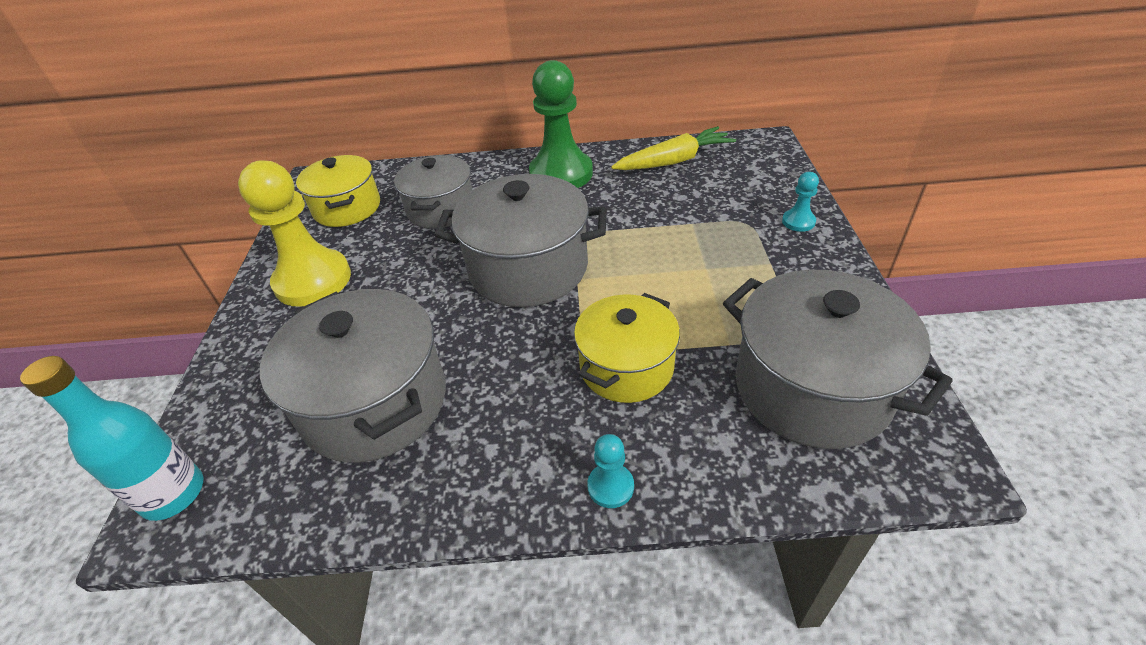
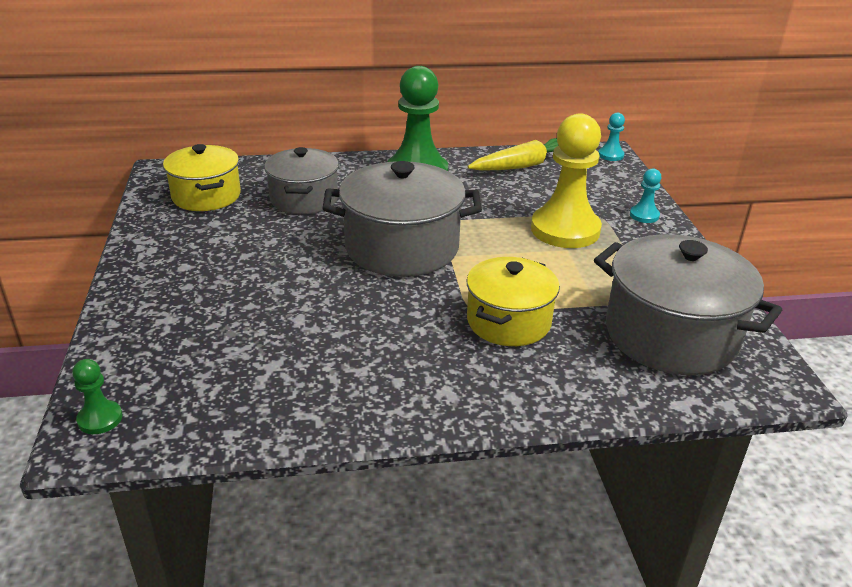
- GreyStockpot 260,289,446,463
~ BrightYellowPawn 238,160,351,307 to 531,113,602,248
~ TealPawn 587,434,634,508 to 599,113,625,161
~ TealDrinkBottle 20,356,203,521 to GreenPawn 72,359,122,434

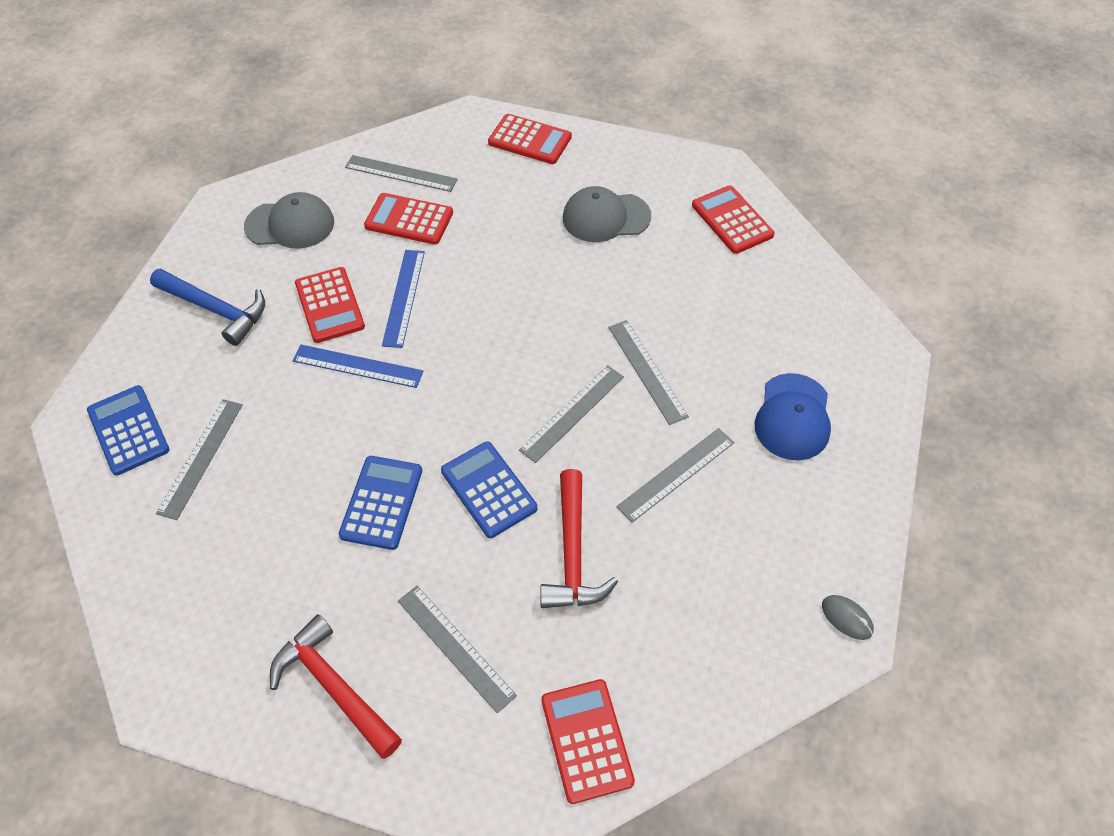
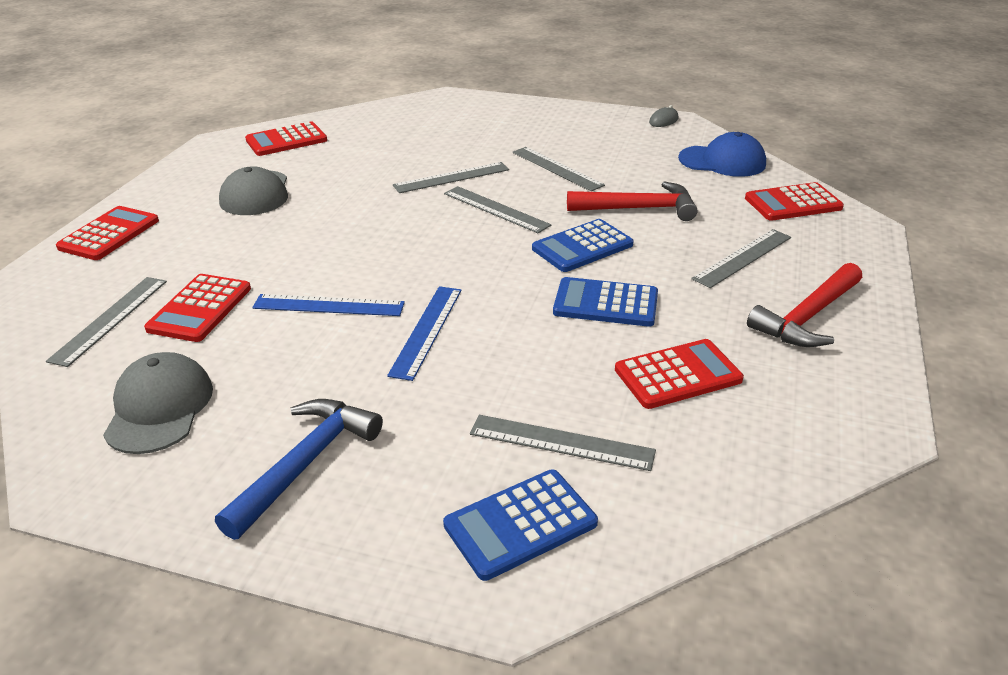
~ ScarletAddingMachine 295,267,365,343 to 615,339,744,409
~ BlueBaseballCap 755,373,831,460 to 678,132,766,177

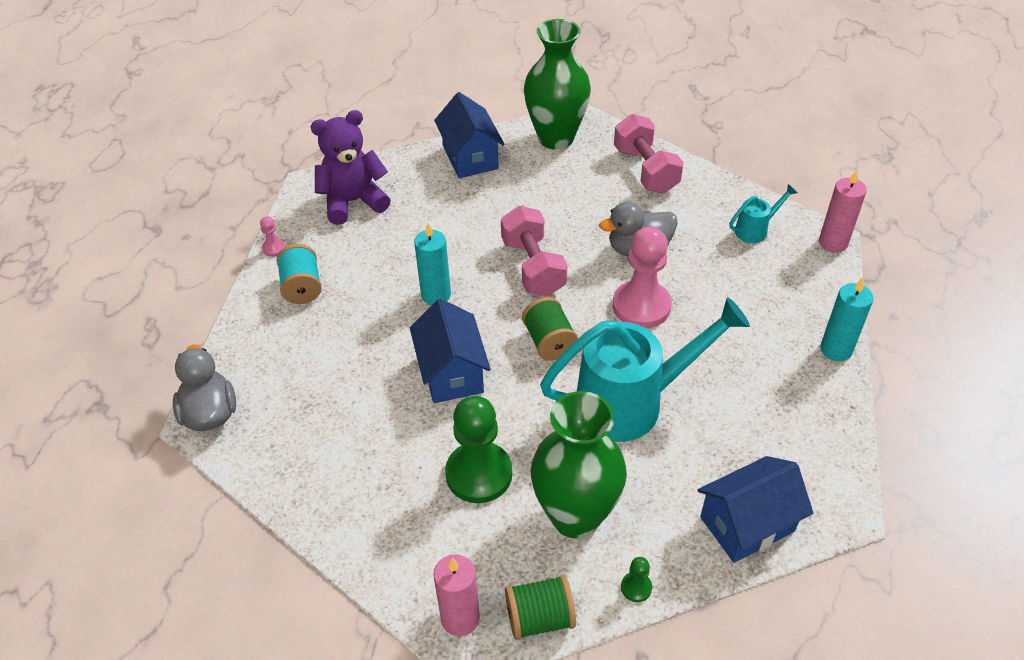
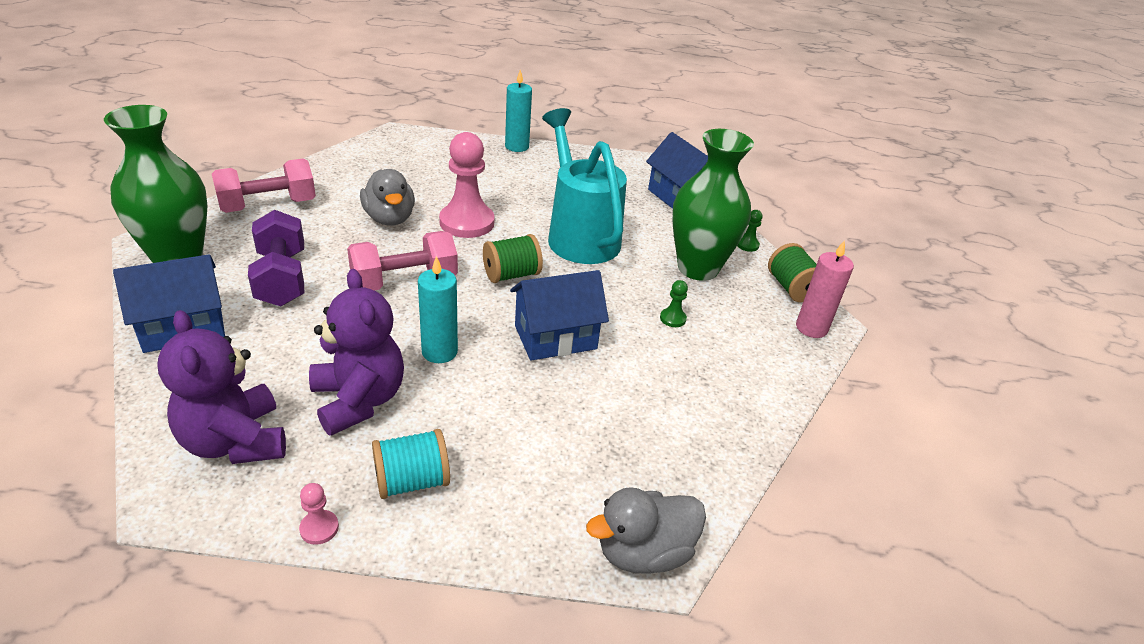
- TealWateringCan 729,184,797,243
- PinkPillarCandle 819,170,867,253
+ PurpleDumbbell 248,210,304,306
+ PurpleTeddyBear 309,269,404,436
~ GreenPawn 445,396,512,503 = 660,280,688,327 x0.42

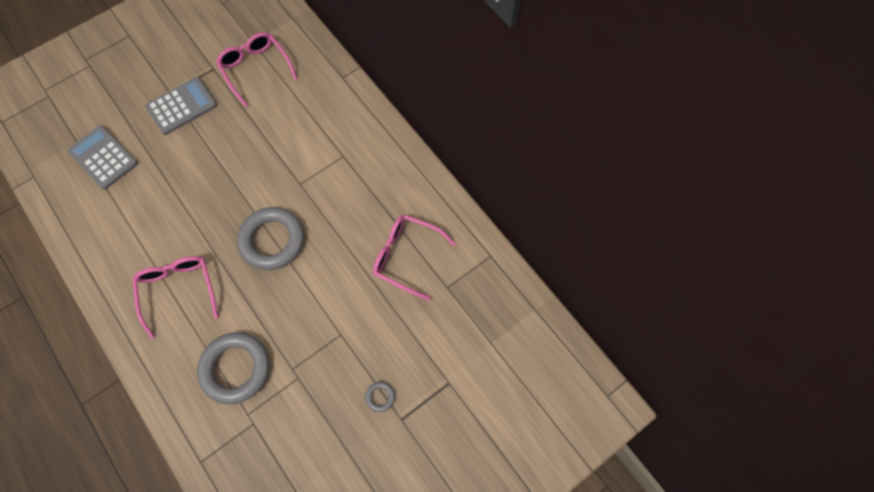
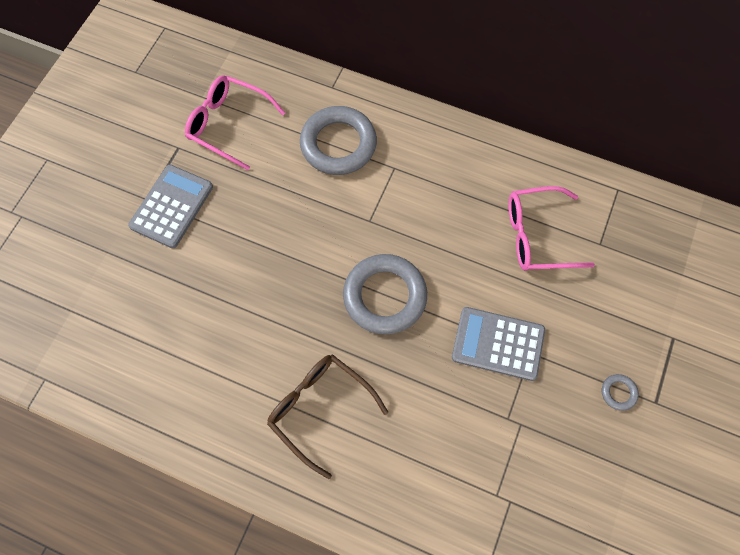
~ GreyAddingMachine 67,125,138,190 to 452,307,545,381
~ GreyRing 197,332,270,405 to 300,106,377,175
~ PinkEyeglasses 133,256,218,338 to RussetEyeglasses 267,354,388,479

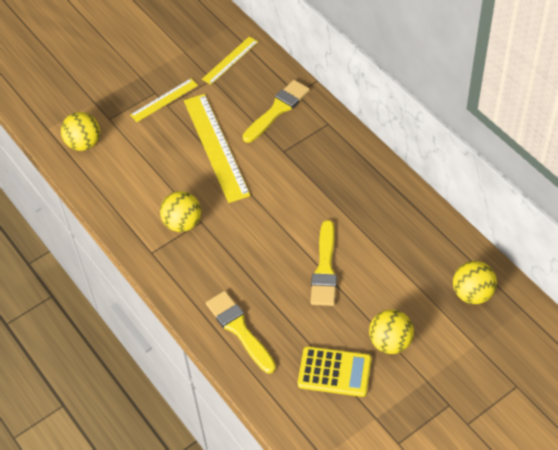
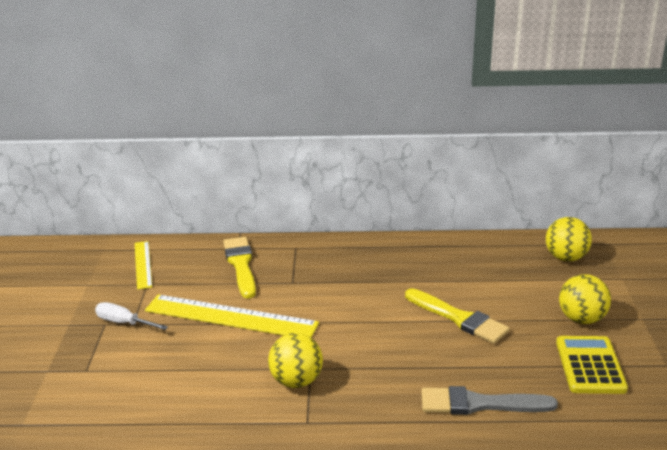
- BrightYellowBall 61,112,100,151
~ BrightYellowRuler 130,79,198,122 to SnowWhiteScrewdriver 95,302,168,330
~ BrightYellowBrush 206,291,276,374 to GreyBrush 421,386,558,415
~ BrightYellowAddingMachine 298,346,372,397 = 556,336,628,394 45 degrees counterclockwise

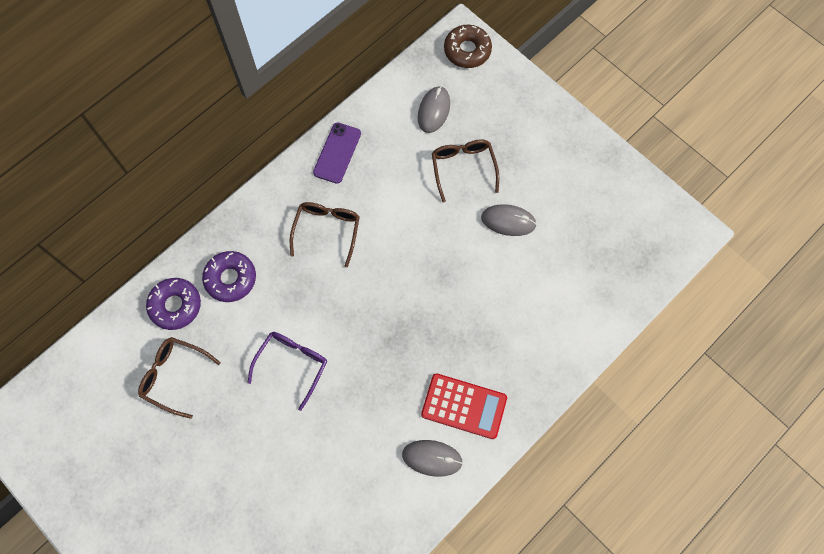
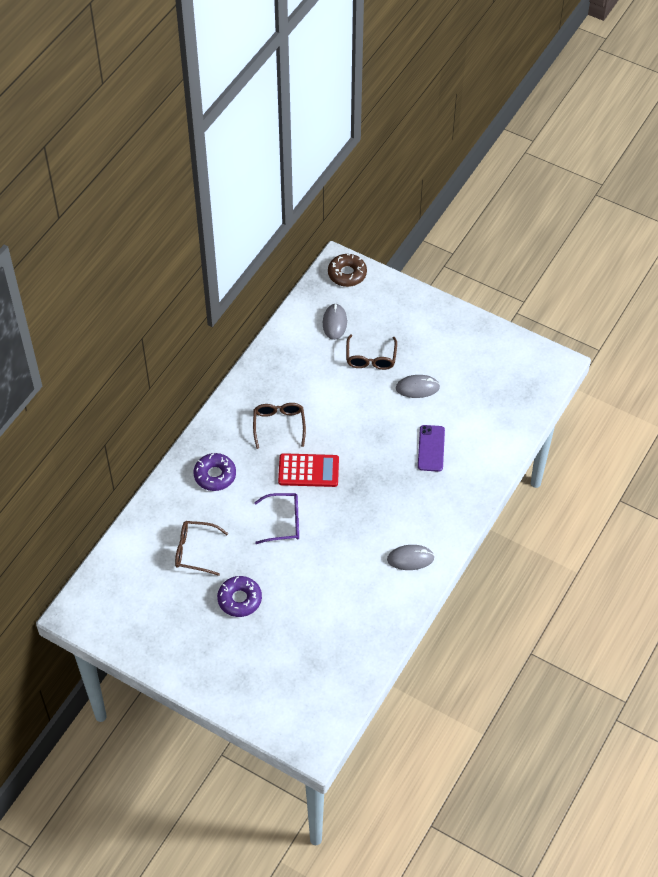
~ PurpleDoughnut 146,278,201,330 to 217,576,262,617
~ PurpleMobilePhone 313,123,361,184 to 418,425,445,472
~ ScarletAddingMachine 421,373,507,439 to 278,453,339,487
~ PurpleEyeglasses 248,332,327,411 = 254,493,299,544 75 degrees clockwise
~ RussetEyeglasses 432,139,499,203 = 346,334,397,370 150 degrees counterclockwise

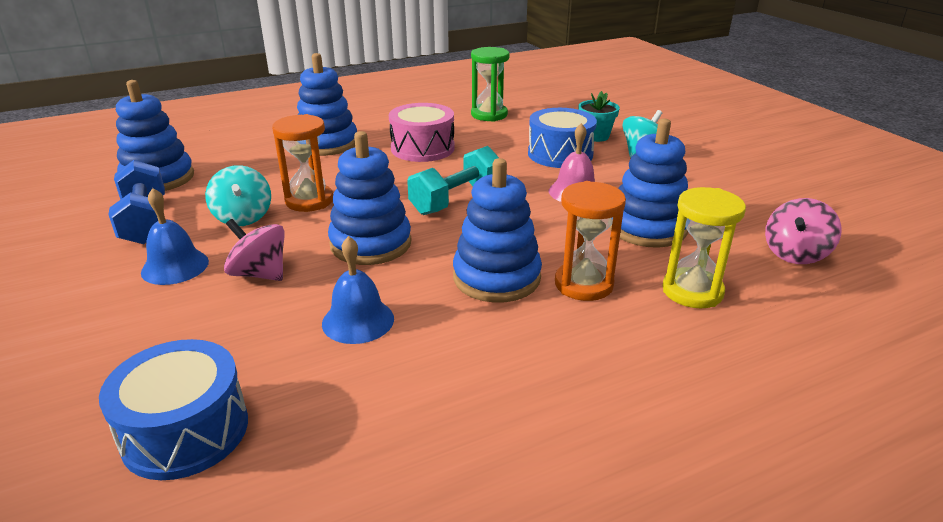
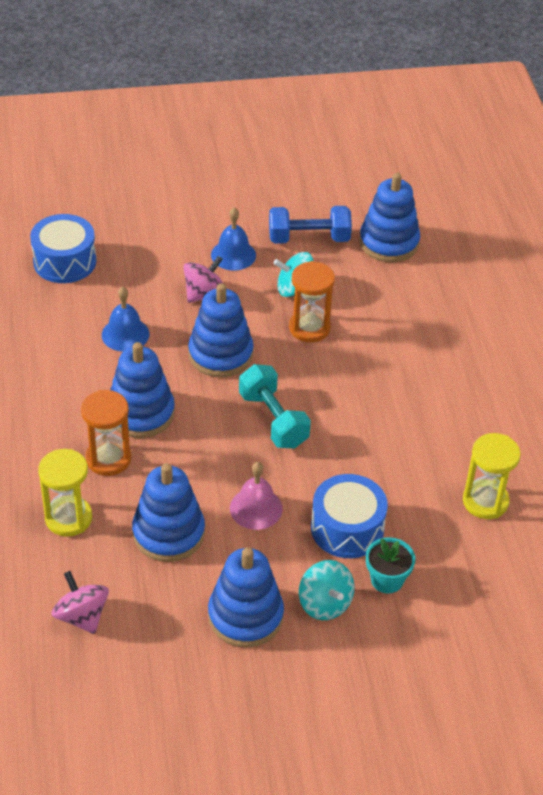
- PinkDrum 389,103,455,162
~ BlueRingStacker 297,53,357,156 to 208,547,284,648
~ GreenHourglass 471,47,510,122 to BrightYellowHourglass 463,433,521,519

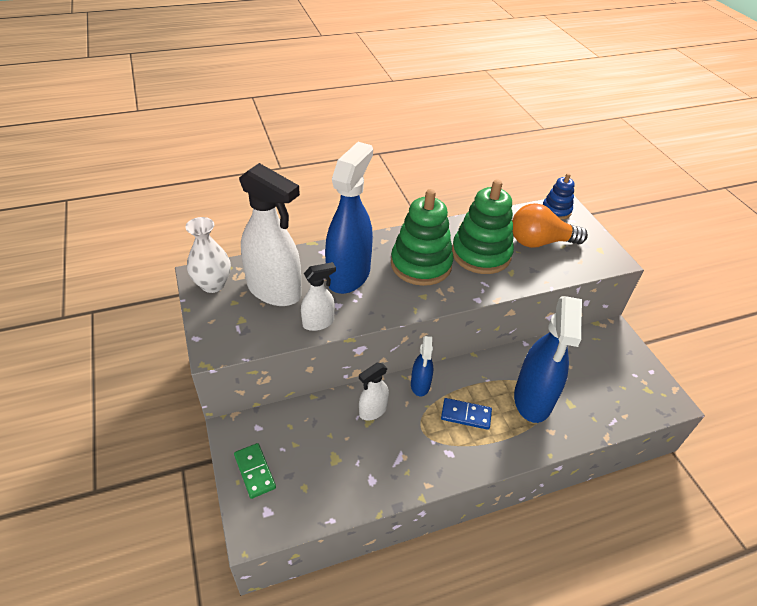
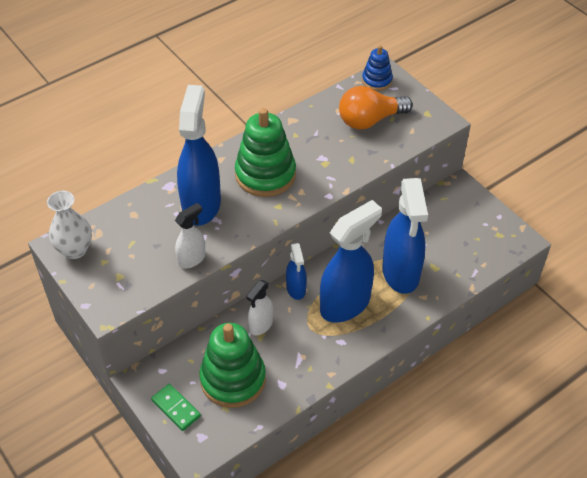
- SnowWhiteSprayBottle 239,163,302,306
~ GreenRingStacker 452,180,514,274 to 199,323,266,408
~ BlueDominoPiece 441,398,492,430 to BlueSprayBottle 320,200,382,323

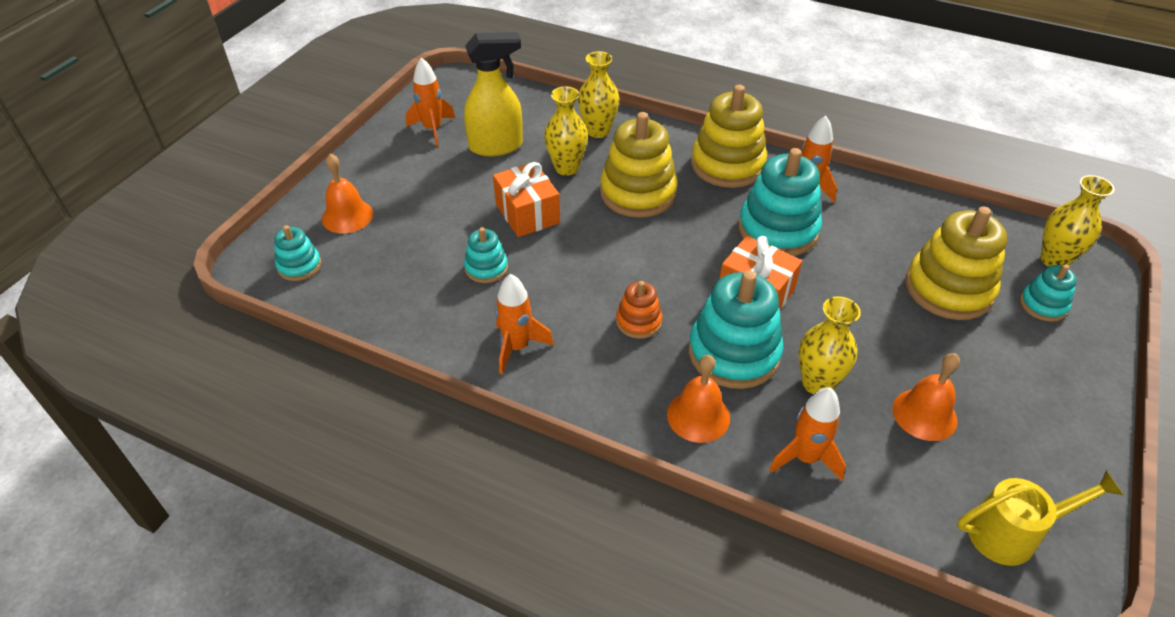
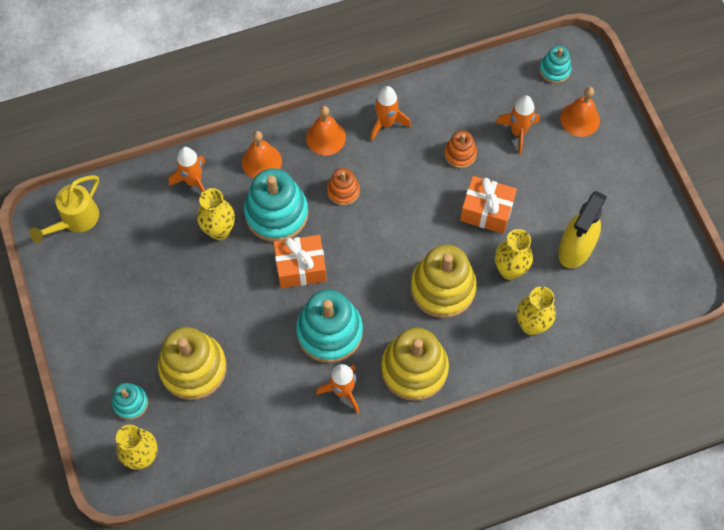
~ BrightOrangeToyRocket 406,58,455,146 to 496,96,540,155
~ BrightOrangeSchoolBell 892,353,960,441 to 306,106,346,155
~ TealRingStacker 464,227,508,283 to BrightOrangeRingStacker 444,131,477,168

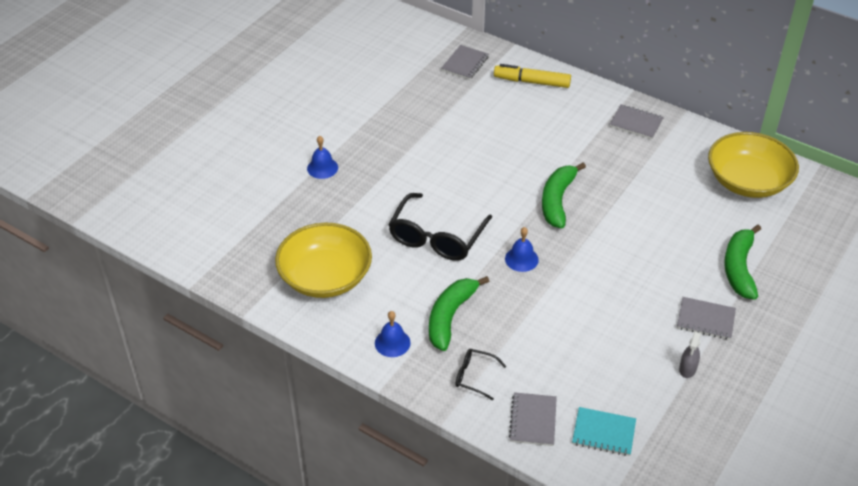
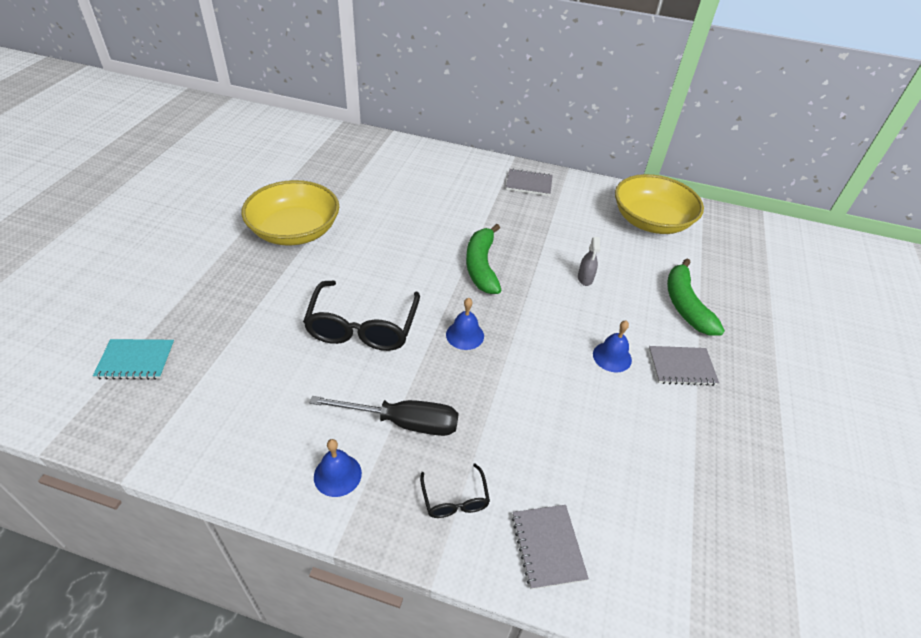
- GreyNotepad 441,45,489,80
- BrightYellowFeltPen 494,64,571,88
~ BrightYellowBowl 275,223,372,298 to 242,180,339,246
~ BlueSchoolBell 307,136,338,179 to 593,321,632,372
~ TealNotepad 572,407,636,456 to 93,339,175,380
~ GreySprayBottle 679,332,701,378 to 578,237,600,286
~ GreenBanana 429,276,490,351 to BlackScrewdriver 310,396,459,436
~ BlackEyeglasses 455,349,506,400 = 420,463,490,518 105 degrees counterclockwise

